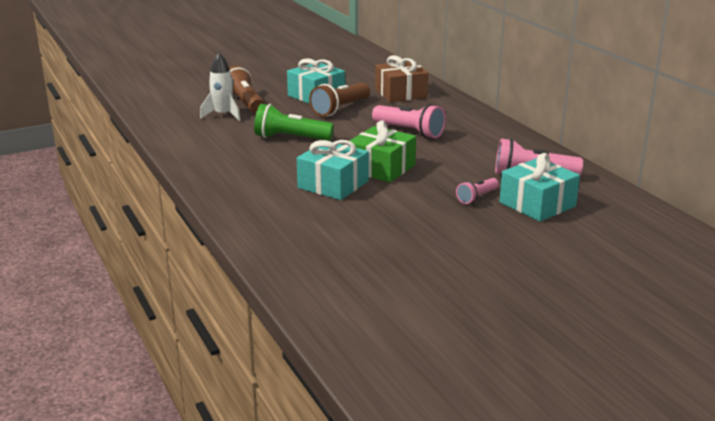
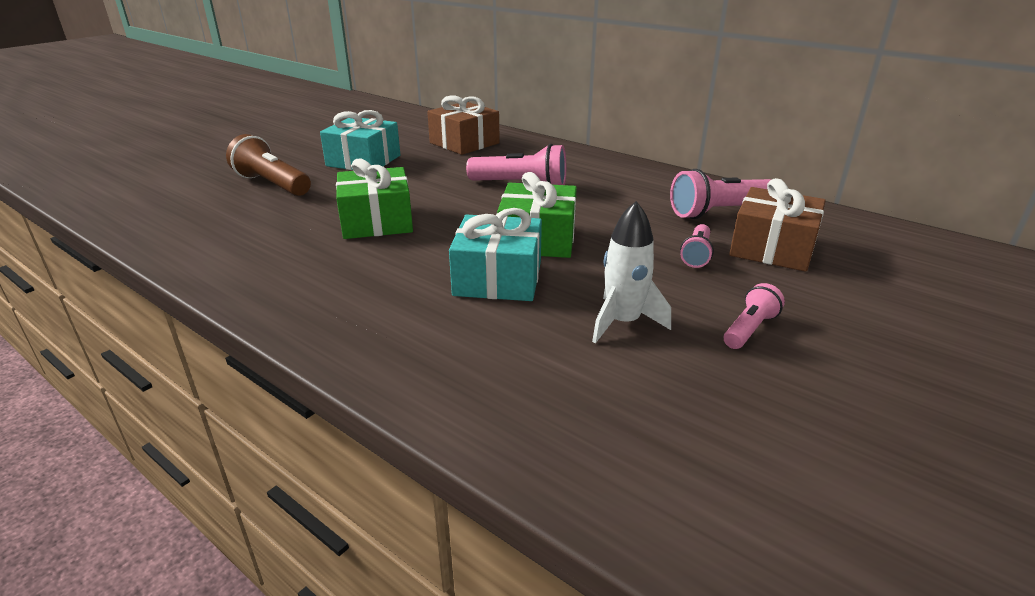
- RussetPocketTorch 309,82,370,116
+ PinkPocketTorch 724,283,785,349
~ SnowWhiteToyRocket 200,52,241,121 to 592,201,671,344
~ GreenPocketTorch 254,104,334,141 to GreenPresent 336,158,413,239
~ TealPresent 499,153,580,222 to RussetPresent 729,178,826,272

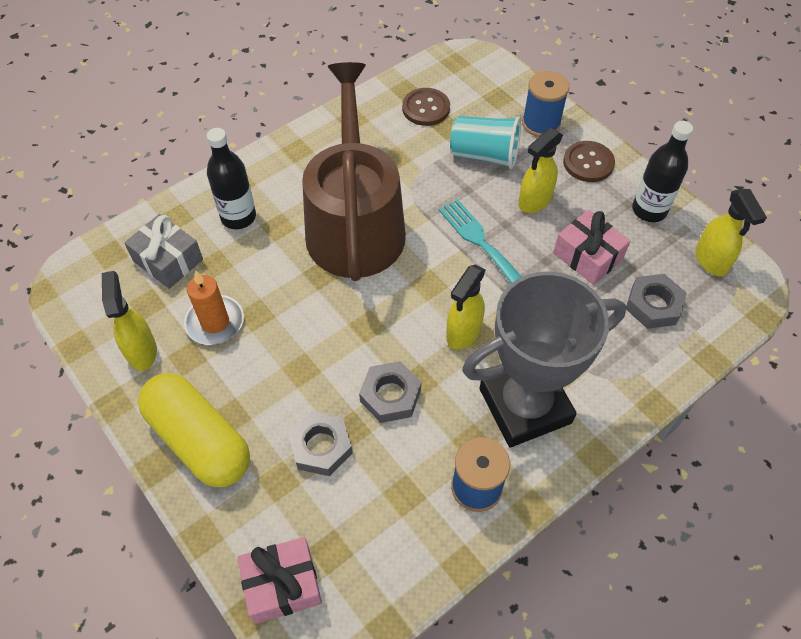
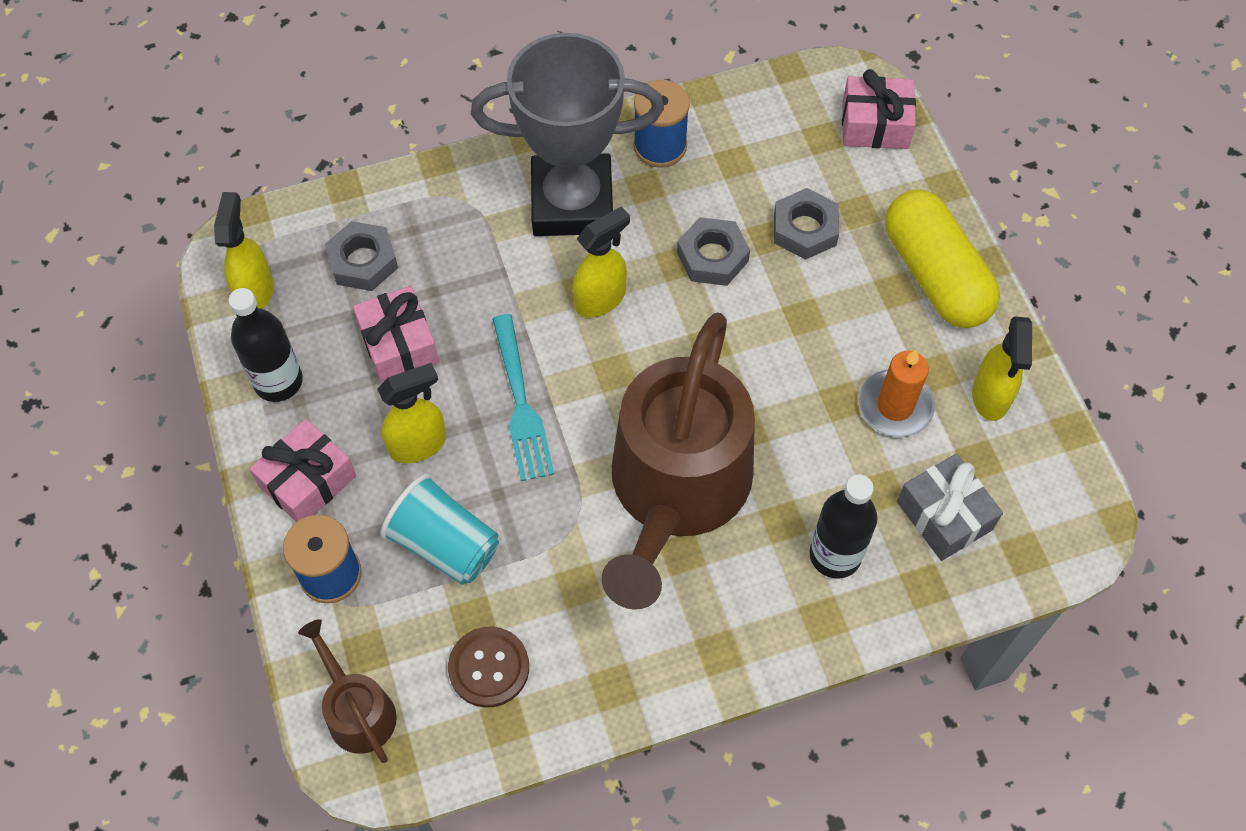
+ RussetWateringCan 298,619,397,763
~ RussetButton 563,141,615,182 to PinkPresent 249,419,356,522

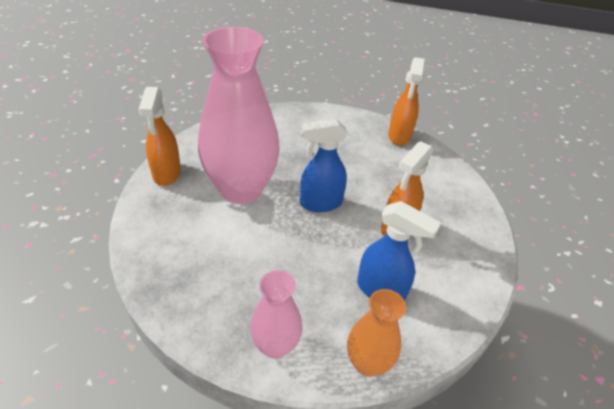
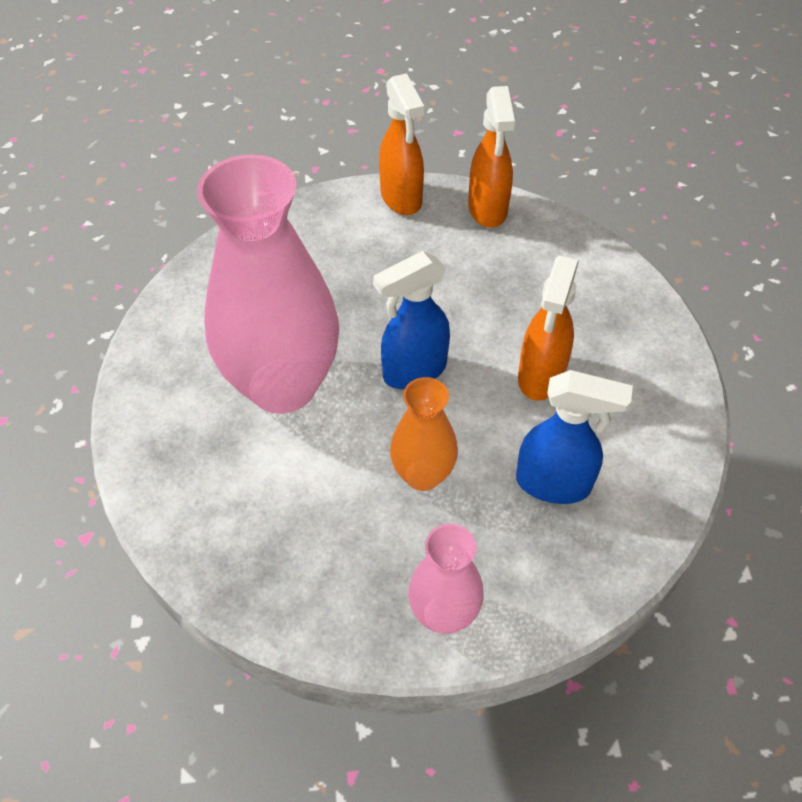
~ BrightOrangeSprayBottle 139,87,181,186 to 379,73,424,215
~ BrightOrangeFlowerVase 347,289,406,377 to 390,377,458,491

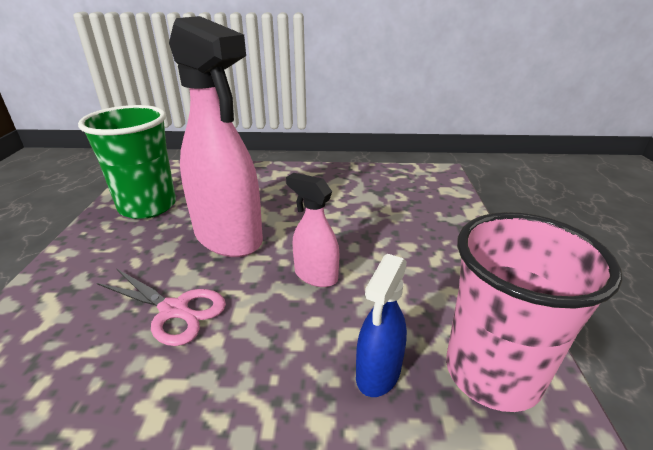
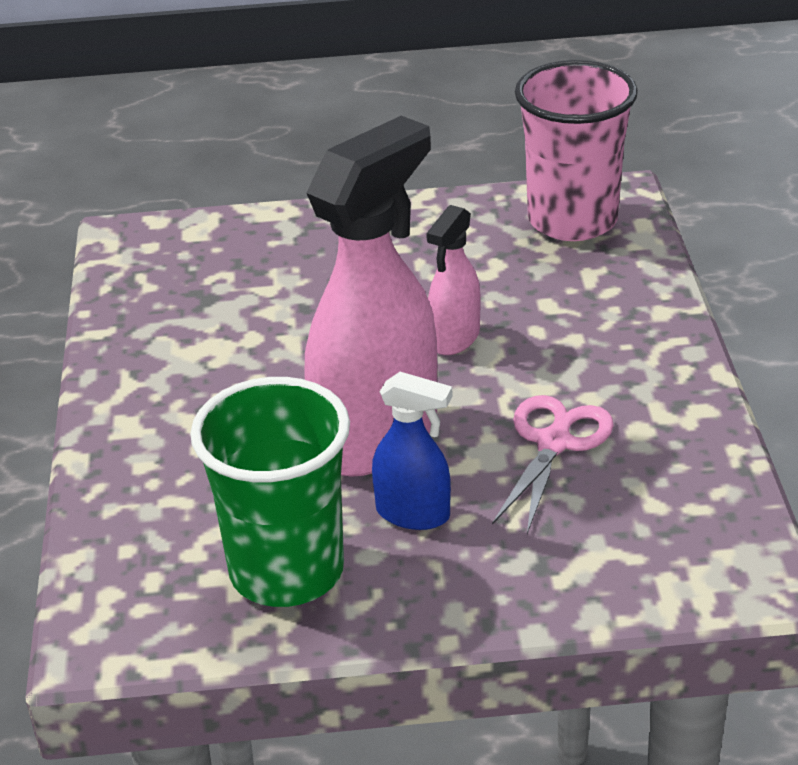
~ BlueSprayBottle 356,254,407,397 to 372,372,453,530

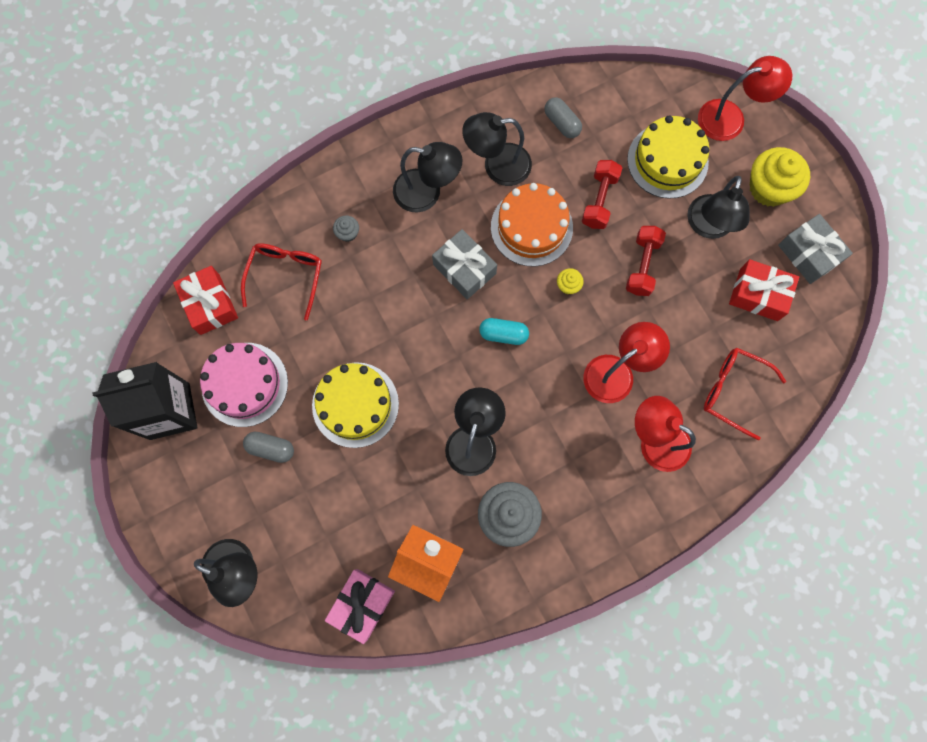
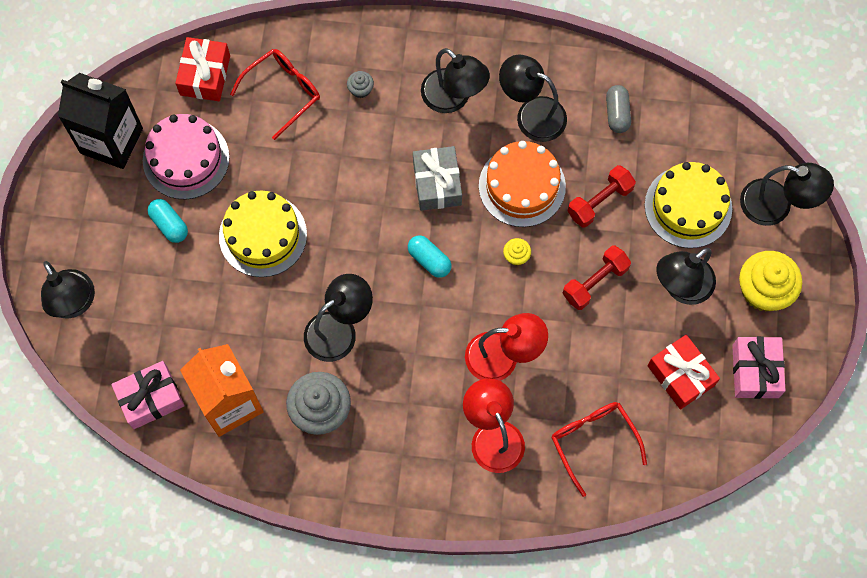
~ GreyPill 243,432,294,463 to TealPill 148,199,188,243
~ ScarletLamp 698,56,792,141 to BlackLamp 740,163,834,226
~ GreyPresent 778,214,853,284 to PinkPresent 732,336,786,399

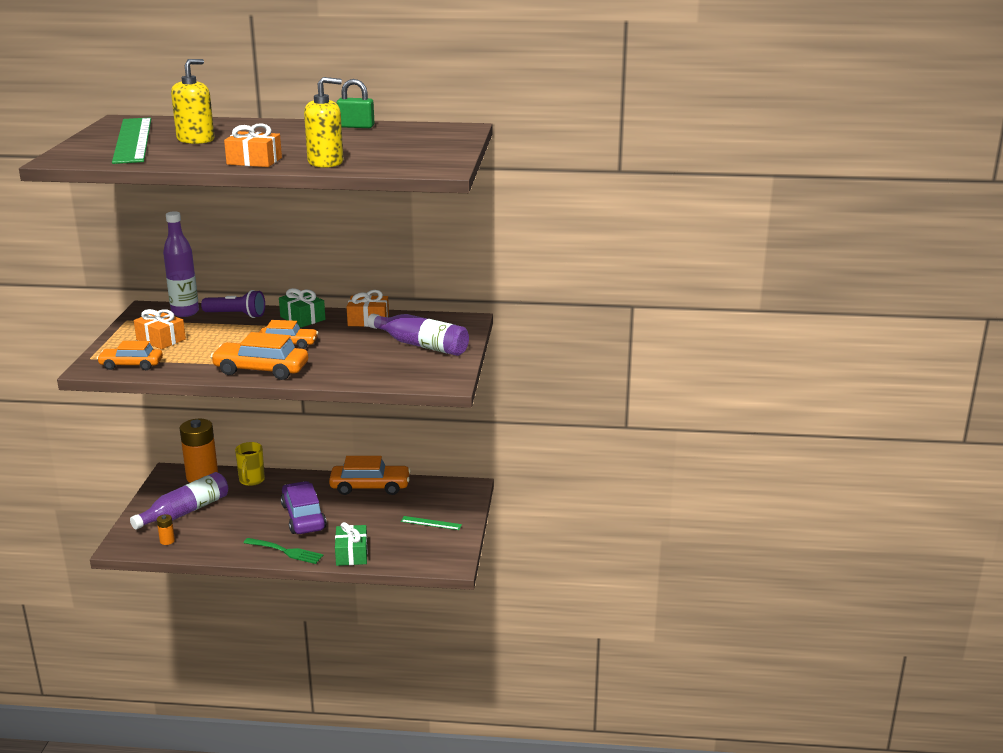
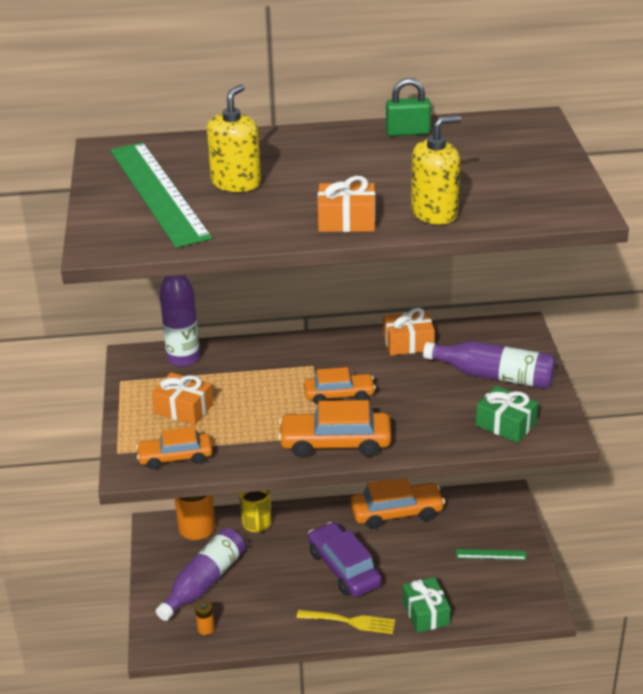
- PurplePocketTorch 201,290,265,318
~ GreenPresent 279,288,326,328 to 476,386,538,443
~ GreenDinnerFork 244,538,324,564 to BrightYellowDinnerFork 297,610,395,634

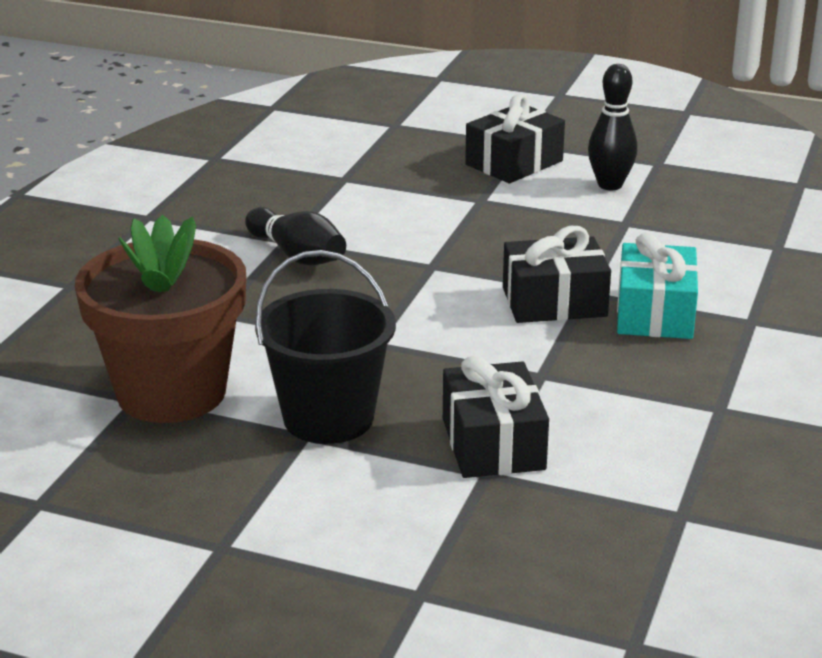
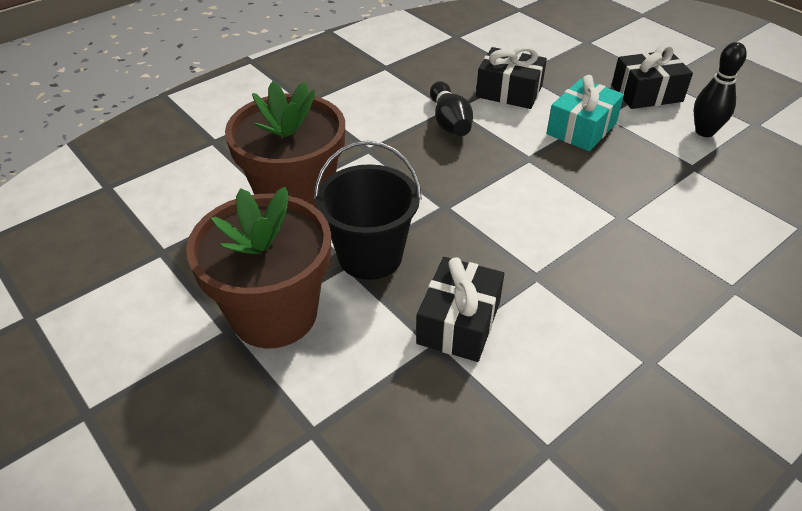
+ RussetPottedPlant 186,187,331,348
~ BlackPresent 503,226,611,323 to 476,46,547,109
~ TealPresent 617,233,698,339 to 546,75,624,151

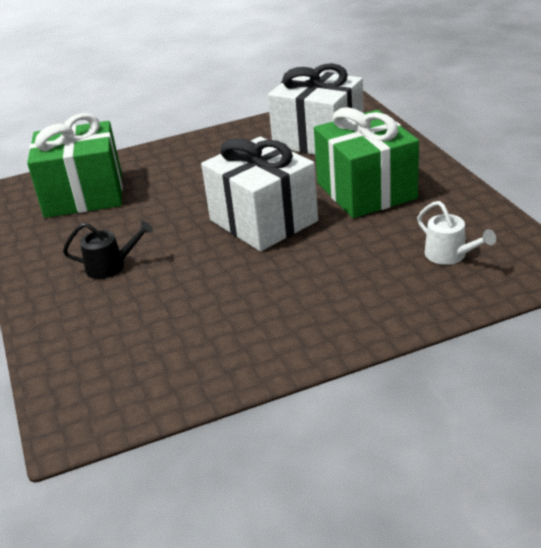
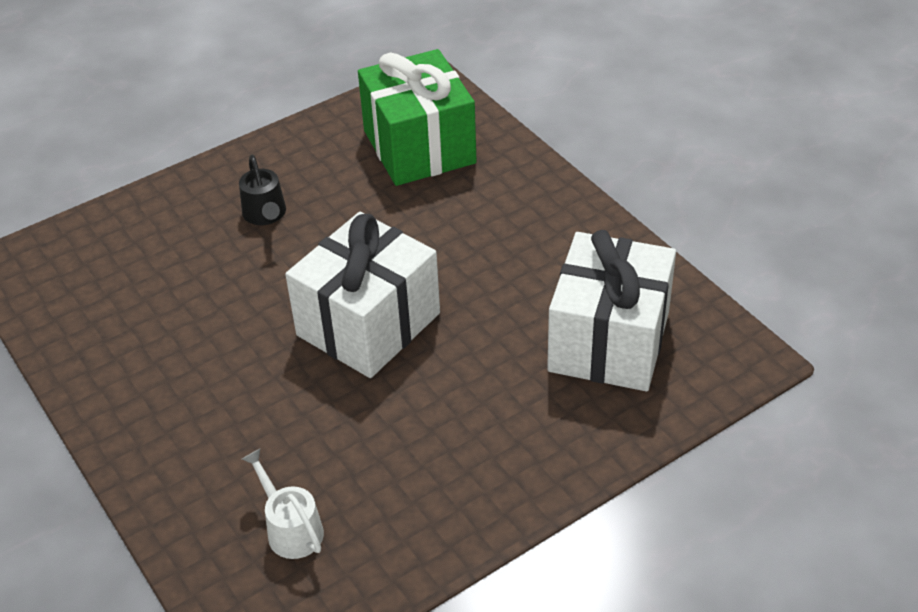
- GreenPresent 314,107,419,218
~ SnowWhiteWateringCan 417,201,496,265 = 242,449,324,559 105 degrees clockwise

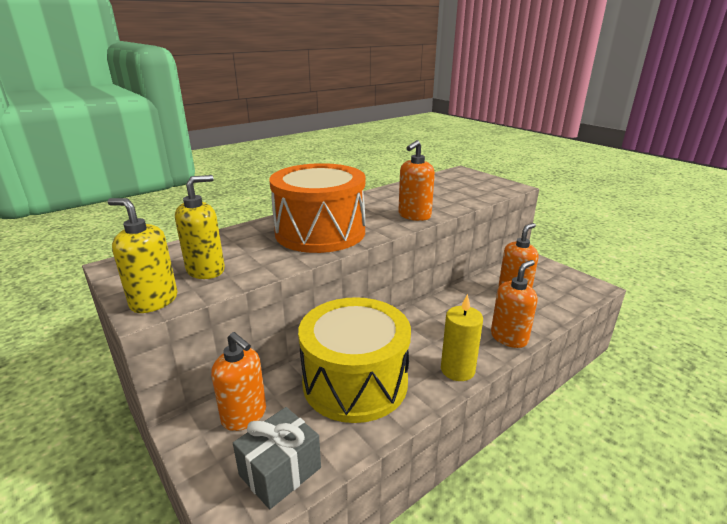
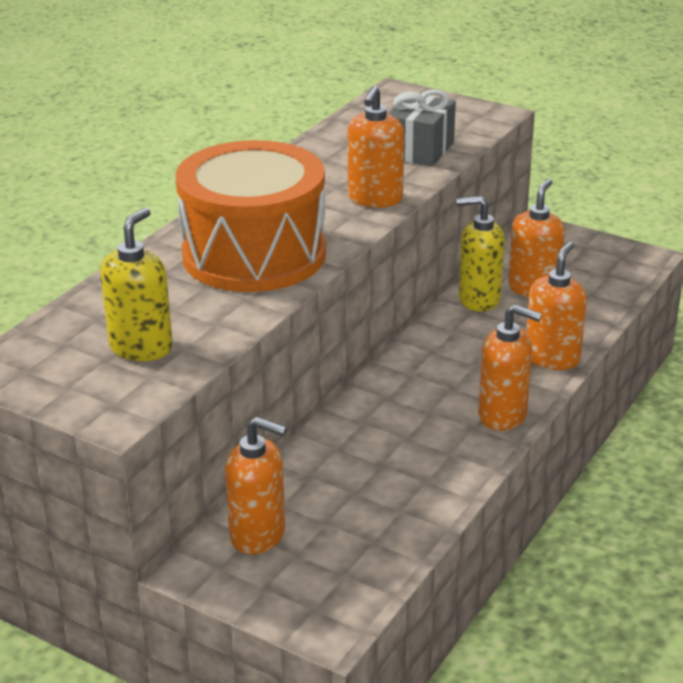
- BrightYellowDrum 298,297,411,423
~ BrightYellowSoapDispenser 108,198,178,313 to 456,196,505,312
~ GreyPresent 233,407,321,510 to 388,90,456,166
~ BrightYellowPillarCandle 441,294,483,381 to BrightOrangeSoapDispenser 478,304,542,431

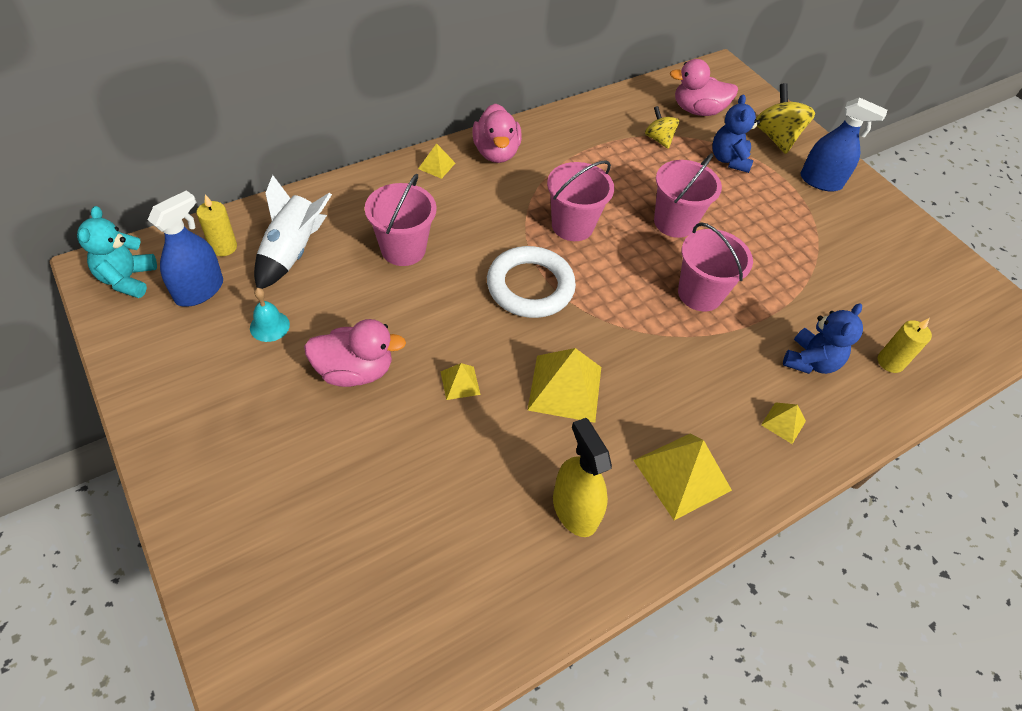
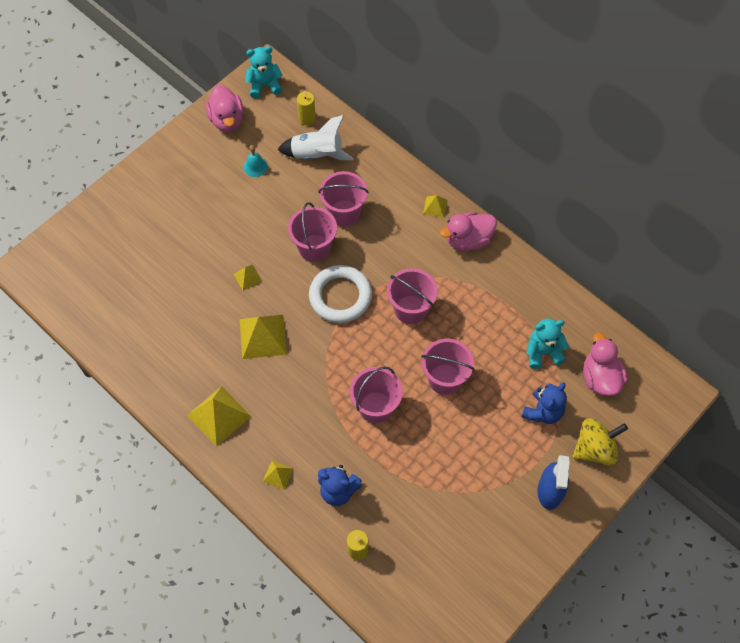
- BlueSprayBottle 148,190,223,307
- BrightYellowSprayBottle 553,418,612,537
+ PinkBucket 288,202,337,262
~ PinkToyDuck 304,319,406,387 to 206,85,244,132
~ BrightYellowSpinningTop 645,106,679,149 to TealTeddyBear 526,319,569,369
~ BlueTeddyBear 712,94,760,173 = 522,382,567,424 135 degrees clockwise

